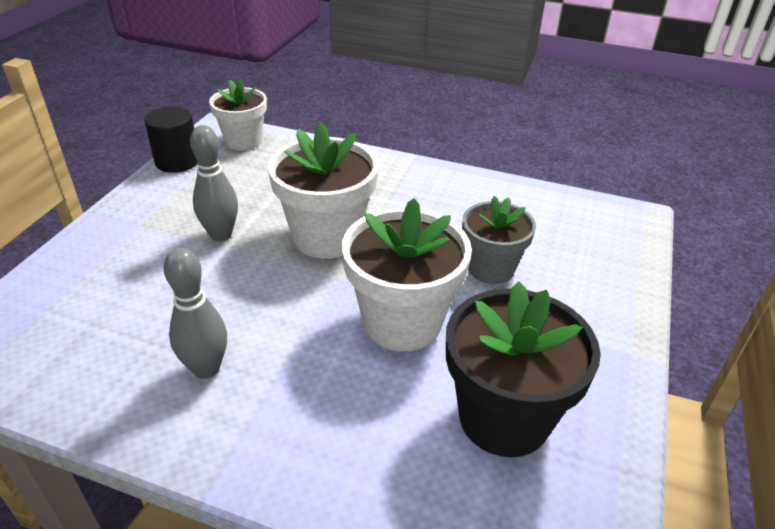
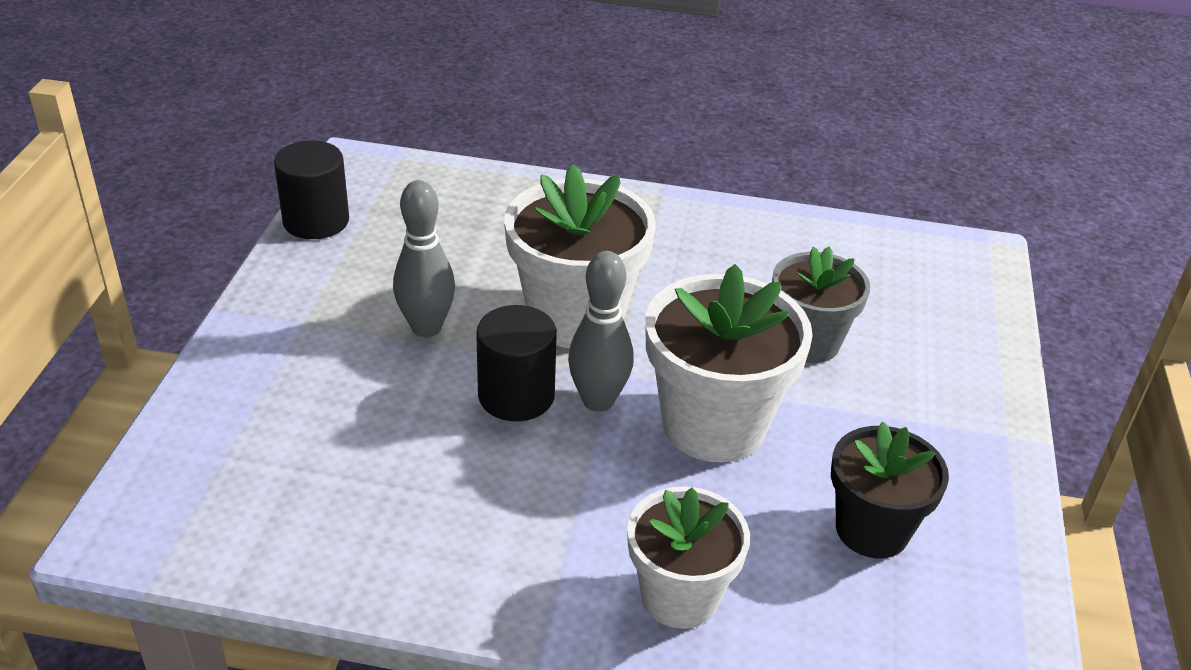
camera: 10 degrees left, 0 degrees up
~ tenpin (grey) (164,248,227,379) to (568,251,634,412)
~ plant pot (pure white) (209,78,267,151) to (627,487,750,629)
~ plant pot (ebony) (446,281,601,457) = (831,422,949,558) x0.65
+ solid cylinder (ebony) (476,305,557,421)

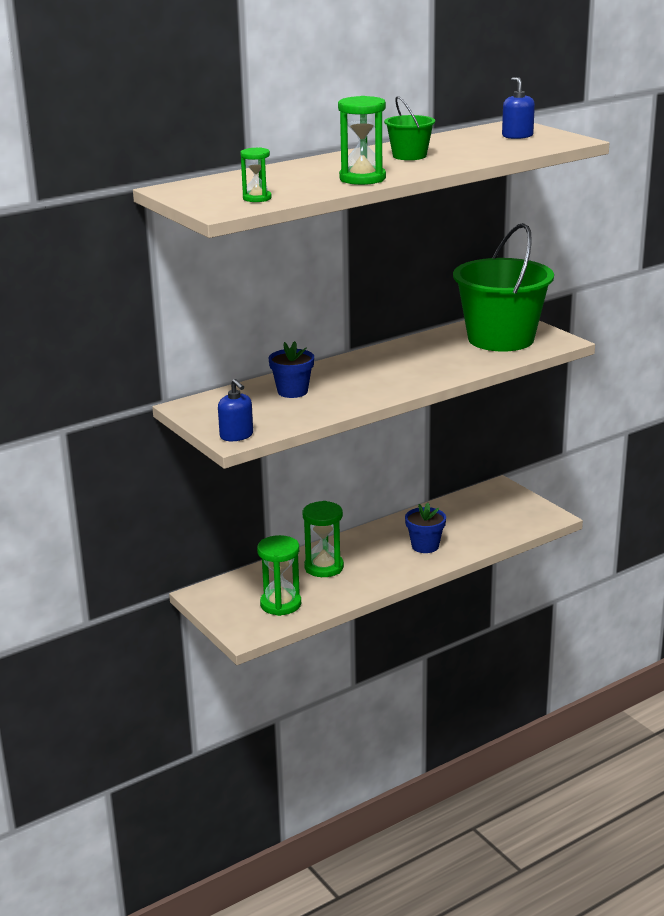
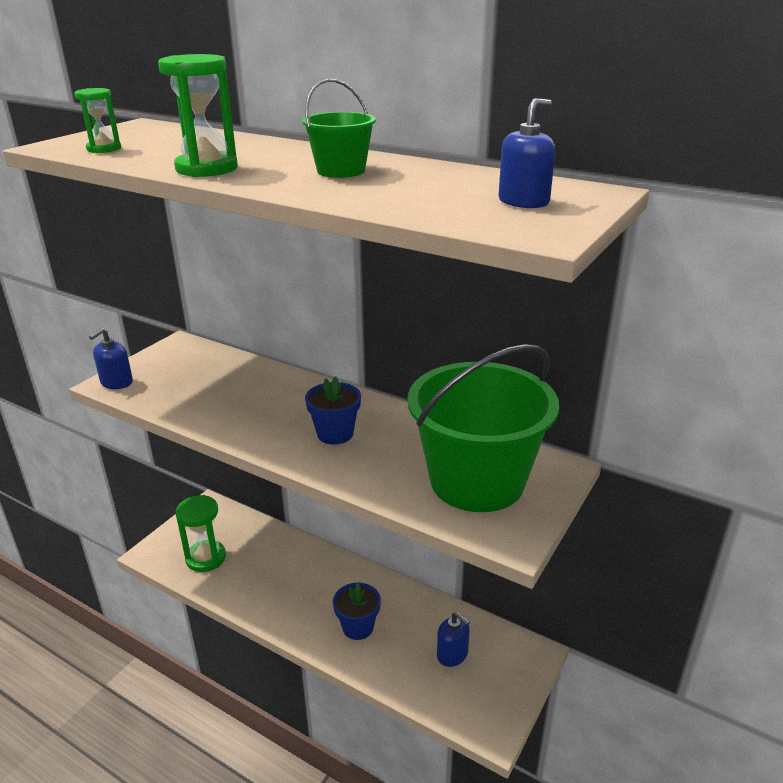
camera: 65 degrees right, 5 degrees up
~ plant pot (blue) (268,341,314,398) to (305,376,361,445)
- sand timer (green) (303,501,344,577)
+ pump bottle (blue) (437,612,470,667)

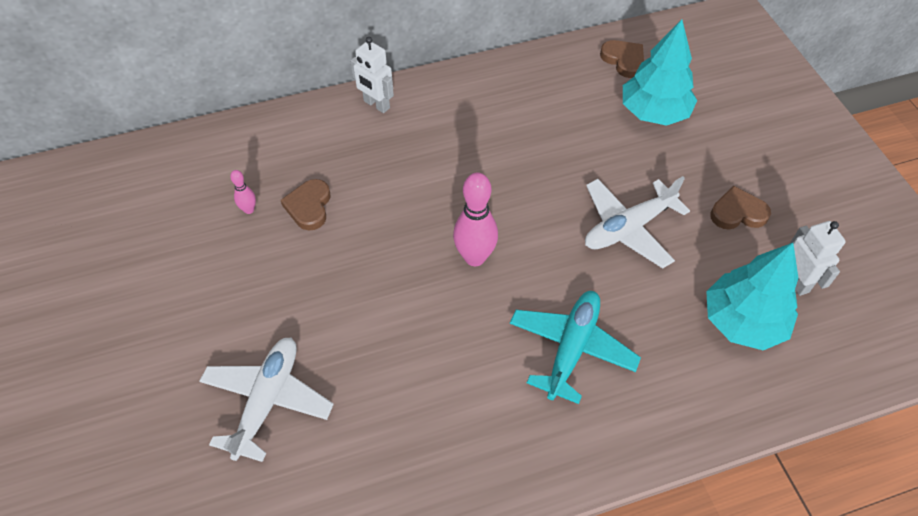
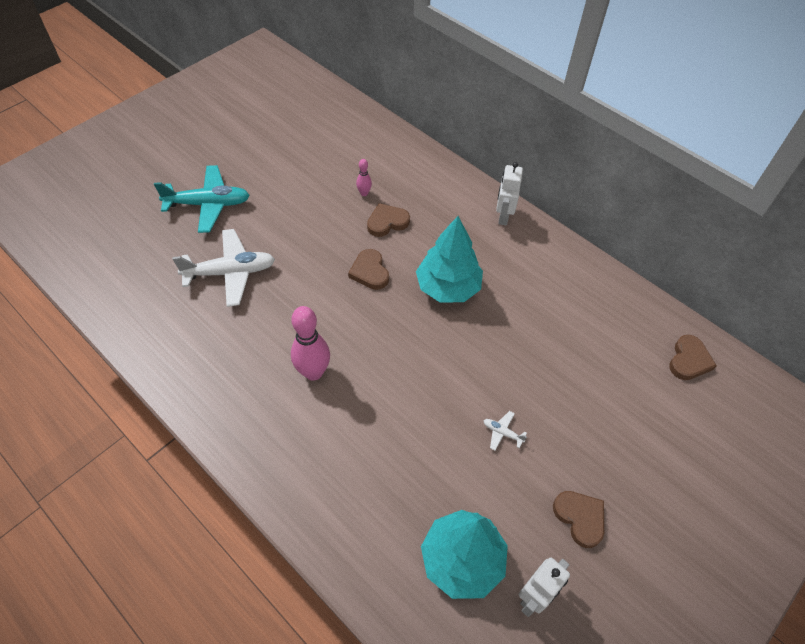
camera: 60 degrees right, 0 degrees up
~ tenpin (rosy) (453,172,498,266) to (291,306,330,381)
~ plane (aqua) (510,291,641,404) to (154,165,250,233)
~ plane (pure white) (585,176,690,268) = (484,411,527,451) x0.42
~ tree (aqua) (623,19,697,126) to (416,216,483,303)
+ heart (brown) (348,249,389,290)

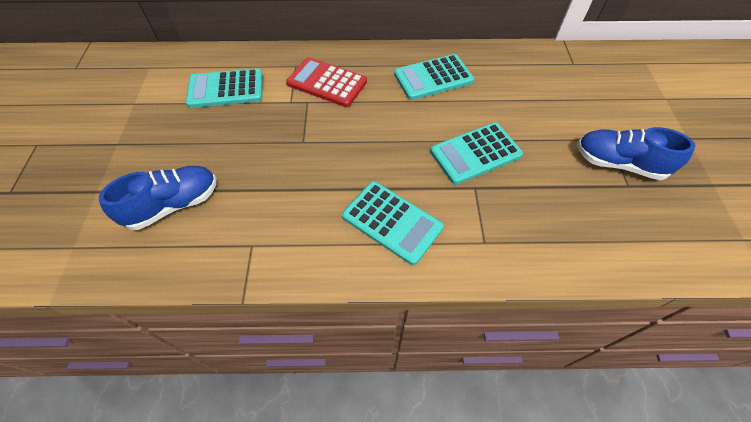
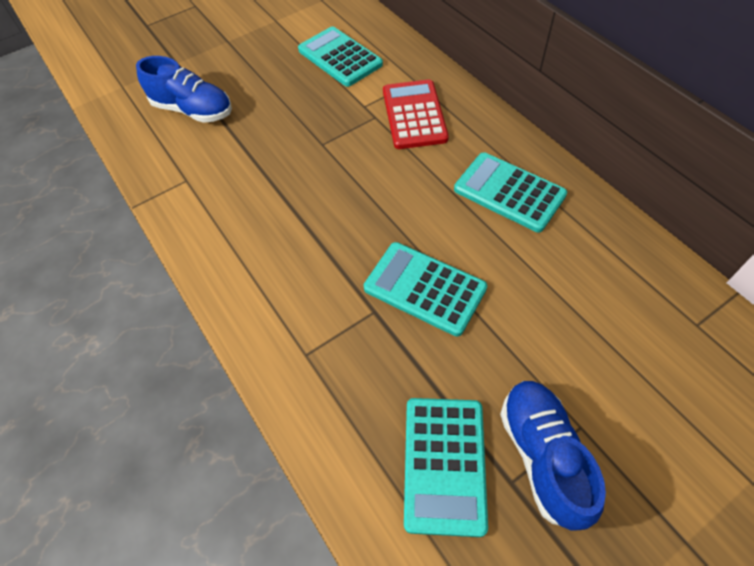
camera: 60 degrees right, 0 degrees up
~ calculator (aqua) (342,181,444,265) to (404,398,488,537)

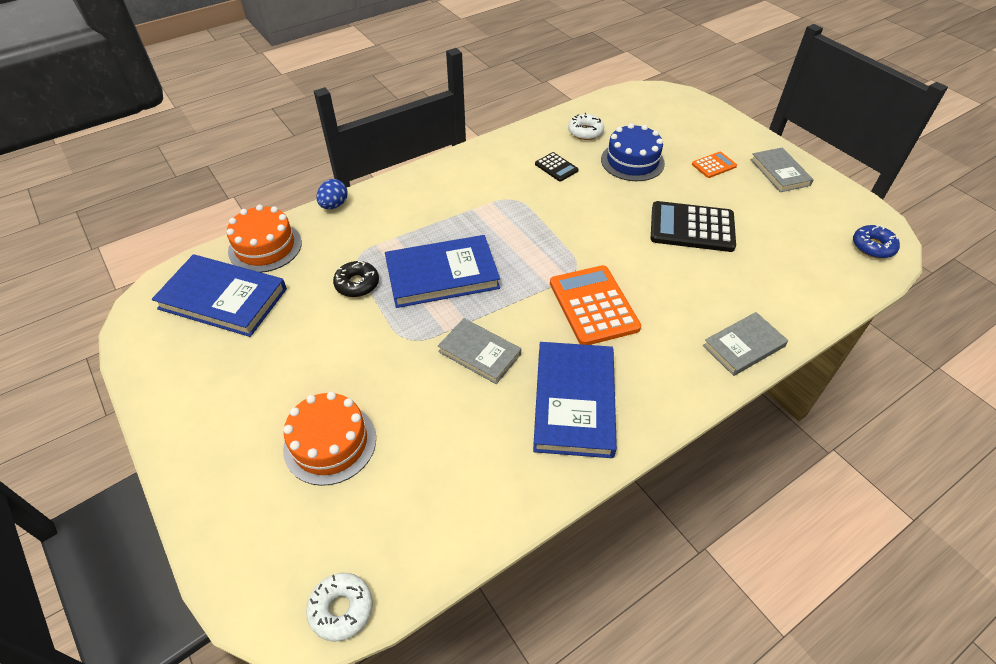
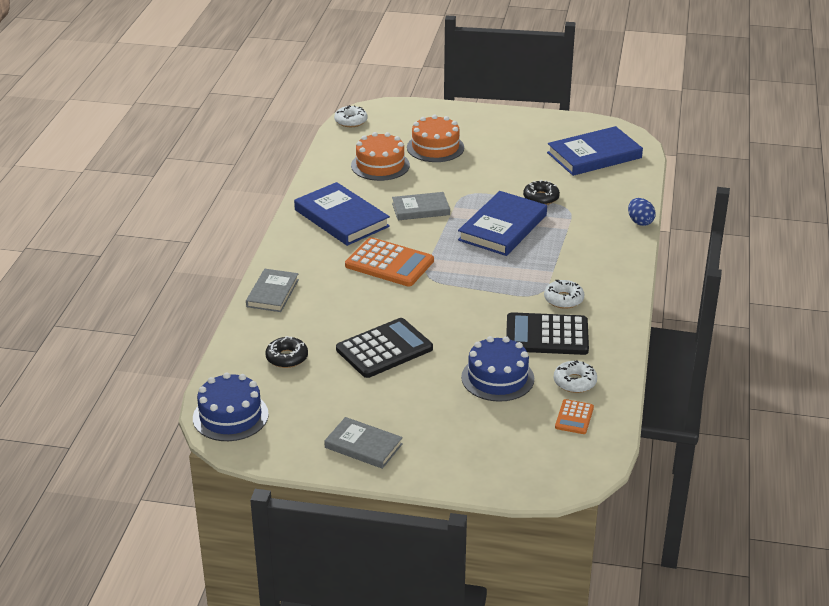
camera: 135 degrees right, 15 degrees down
~ gateau (orange) (227,204,302,273) to (351,132,410,181)
~ calculator (ebony) (535,152,579,181) = (506,312,589,355) x1.96
~ calculator (orange) (692,152,737,178) to (555,399,594,434)
~ glazed donut (blue) (853,225,900,258) to gateau (blue) (193,372,269,441)
+ glazed donut (ebony) (265,336,308,368)
+ glazed donut (pure white) (544,280,584,309)

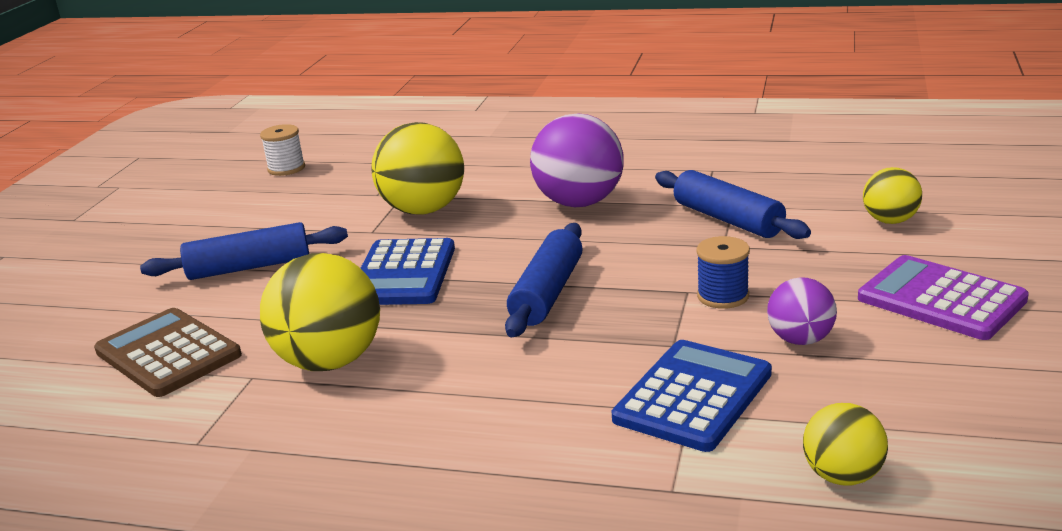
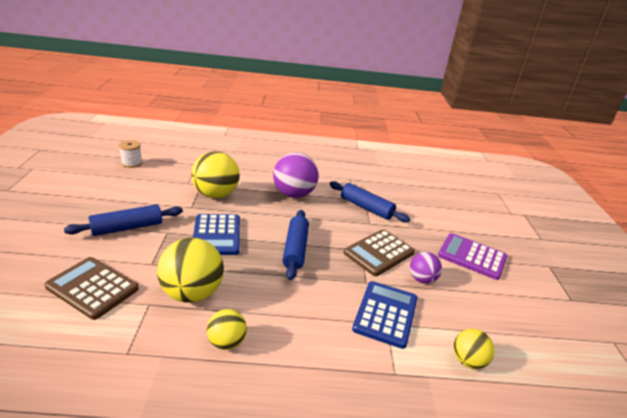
camera: 20 degrees left, 5 degrees up
~ bobbin (blue) (697,236,750,309) to calculator (brown) (344,230,415,276)
~ sphere (golden) (863,167,922,224) to (206,309,247,350)

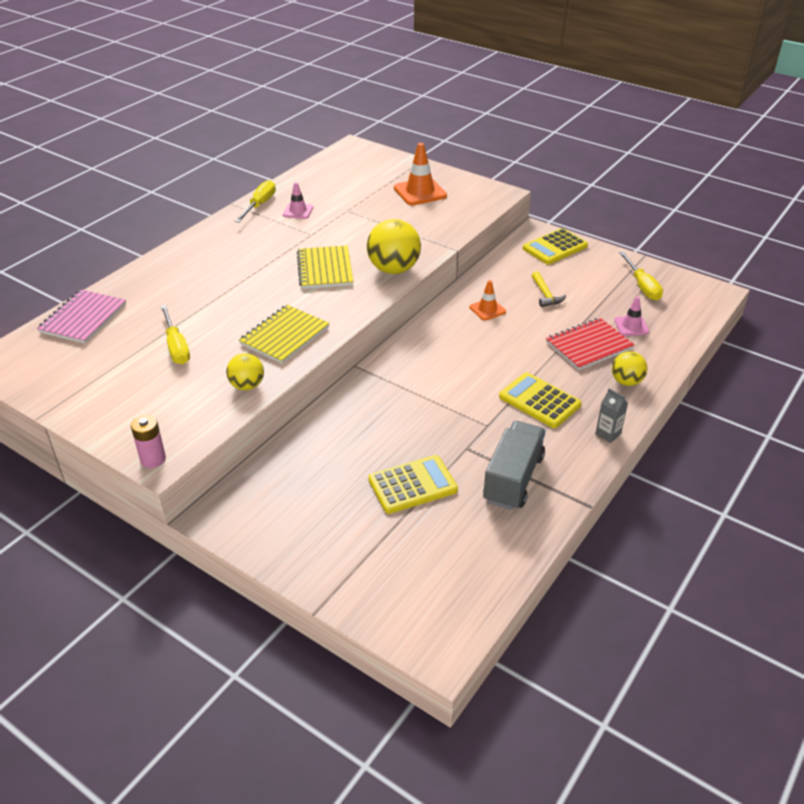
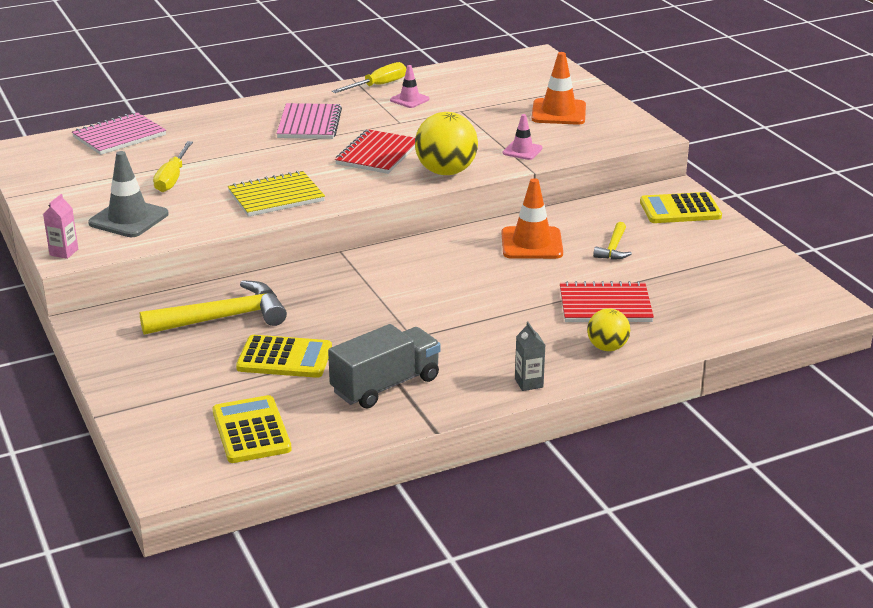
camera: 30 degrees right, 10 degrees down
~ battery (rosy) (131,415,166,468) to milk carton (rosy) (43,194,78,259)
- sphere (golden) (226,353,264,390)
~ exercise book (golden) (297,245,353,289) to exercise book (scarlet) (335,129,415,174)
~ traffic cone (orange) (470,280,506,321) = (502,178,563,259) x1.70
~ calculator (golden) (499,372,582,428) to (212,395,292,463)
~ traffic cone (rosy) (614,296,649,336) to (503,114,543,160)
- hand screwdriver (golden) (619,252,663,301)
+ traffic cone (grey) (88,151,169,237)
+ claw hammer (golden) (140,280,287,335)
+ exercise book (rosy) (276,103,342,139)

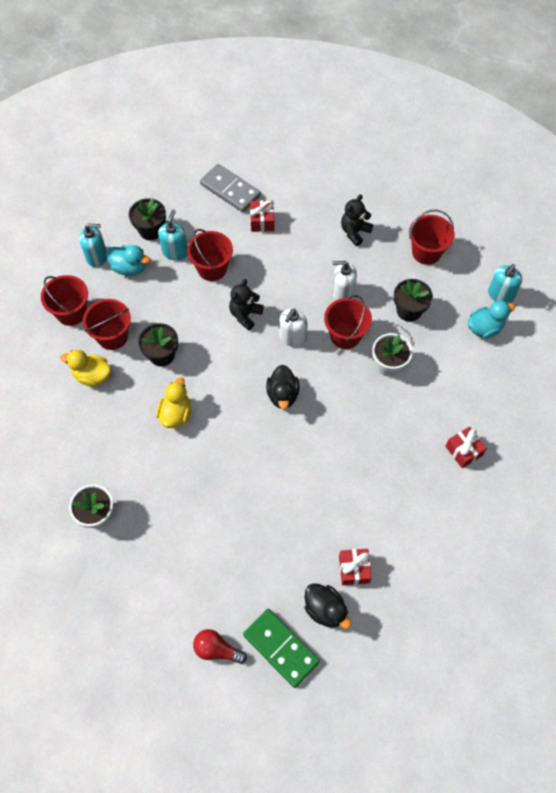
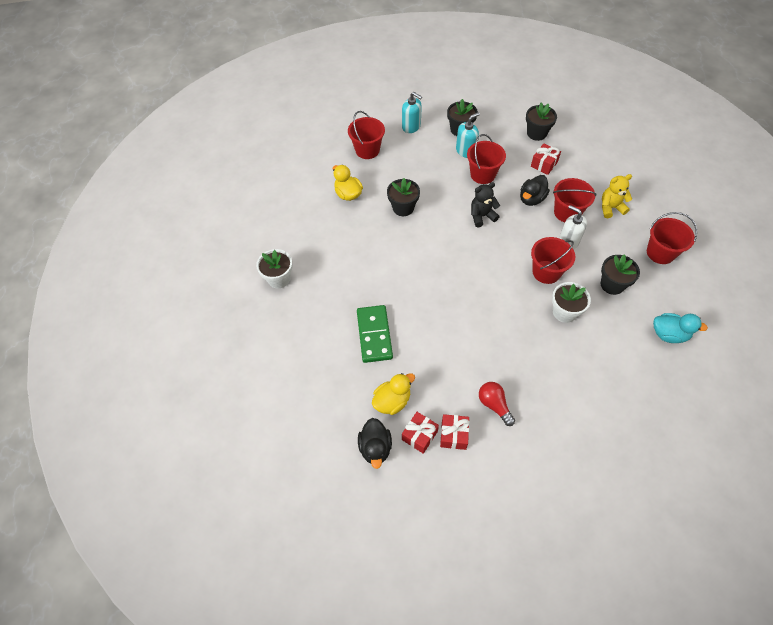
camera: 40 degrees right, 5 degrees down
~ bucket (scarlet) (83,299,131,350) to (553,178,597,222)
- toy duck (aqua) (106,245,150,275)
~ toy duck (golden) (156,377,191,428) to (372,373,415,415)
~ bulb (scarlet) (193,629,247,664) to (479,382,515,426)
~ domino (grey) (200,164,261,212) to plant pot (ebony) (526,102,557,141)
~ domino (green) (243,609,320,688) to (357,305,393,363)
~ toy duck (ebony) (266,365,300,409) to (520,175,550,206)
- pump bottle (pure white) (279,309,308,347)
~ teddy (ebony) (341,194,373,246) to teddy (golden) (602,174,632,218)
~ present (scarlet) (445,426,487,468) to (440,414,470,450)
- pump bottle (aqua) (488,264,522,304)

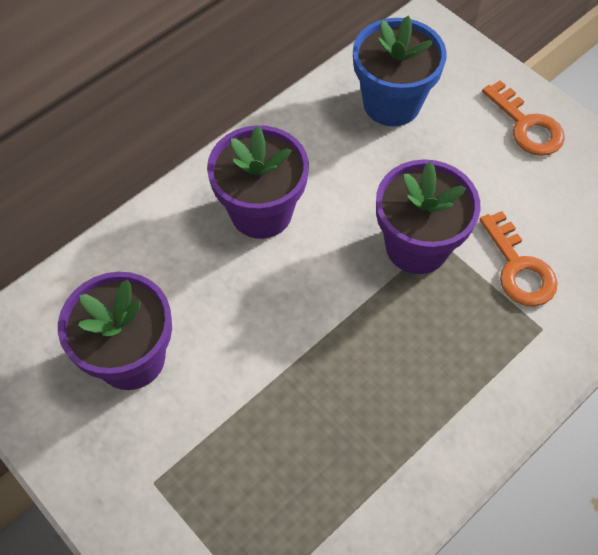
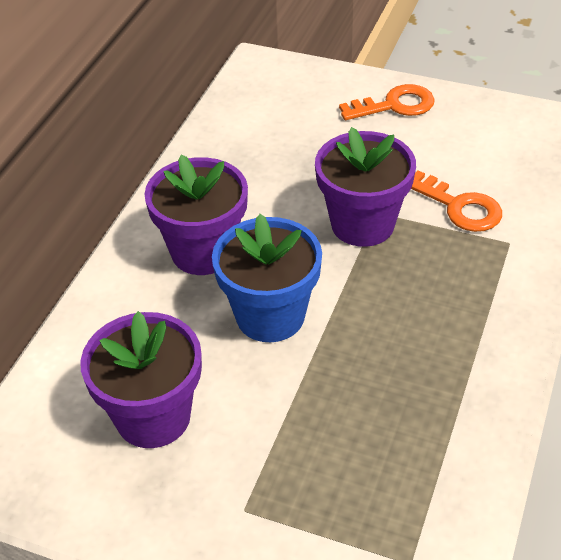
camera: 25 degrees left, 15 degrees down
~ plant pot (blue) (353,16,447,126) to (212,214,322,342)
~ door key (orange) (482,80,565,156) = (339,84,435,120) 45 degrees counterclockwise

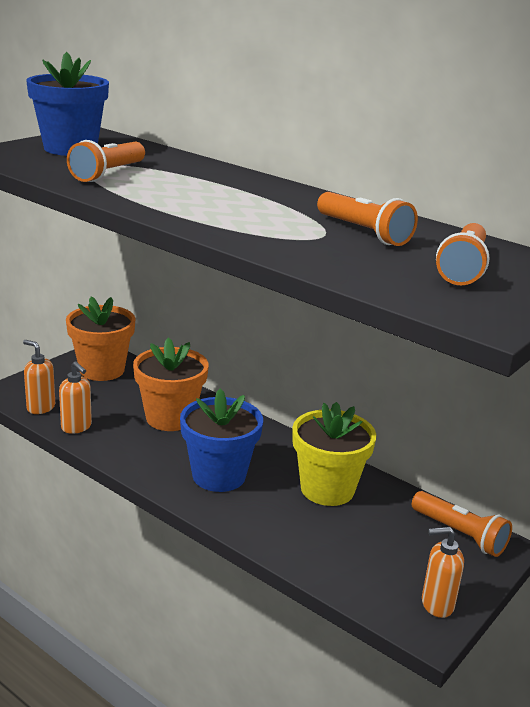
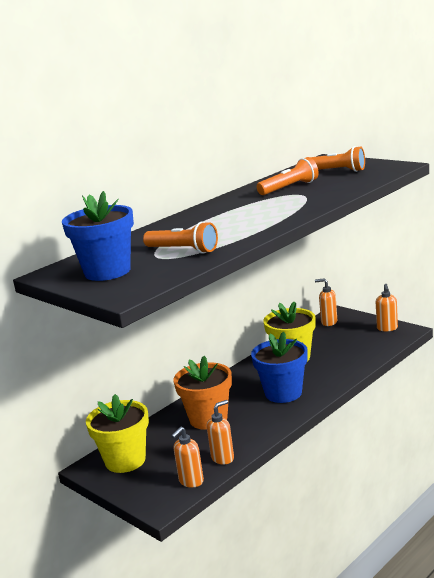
camera: 80 degrees left, 5 degrees down
~ plant pot (orange) (66,296,136,381) to plant pot (golden) (86,394,149,473)
~ flashlight (orange) (412,491,512,557) to pump bottle (orange) (315,278,337,326)

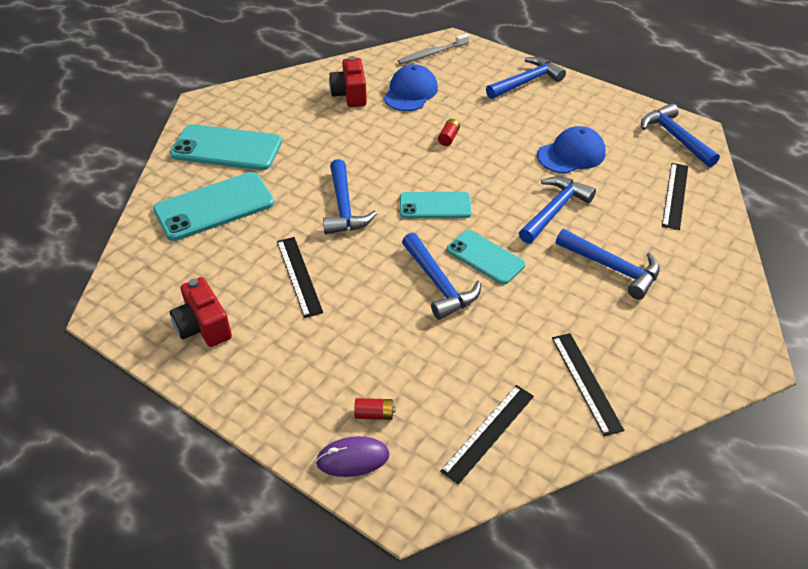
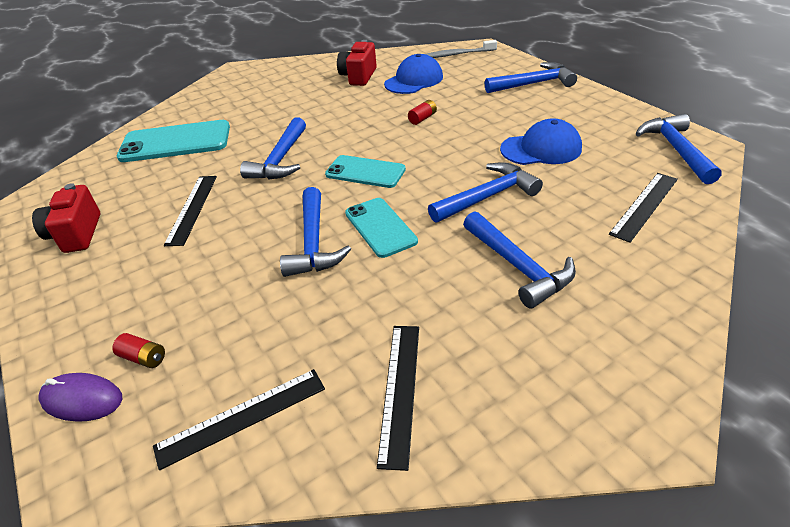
camera: 25 degrees right, 5 degrees down
- smartphone (aqua) (170,124,282,170)

